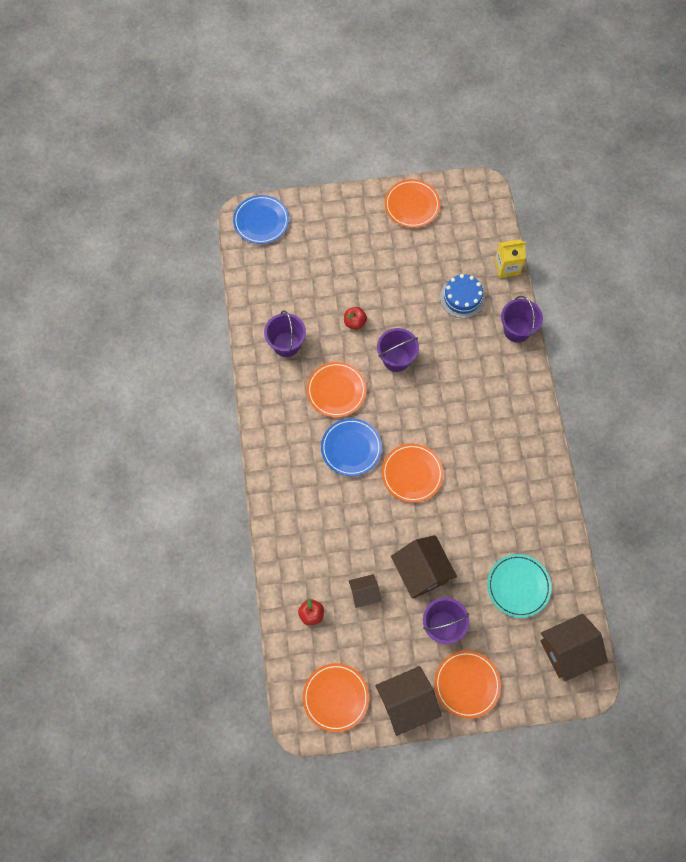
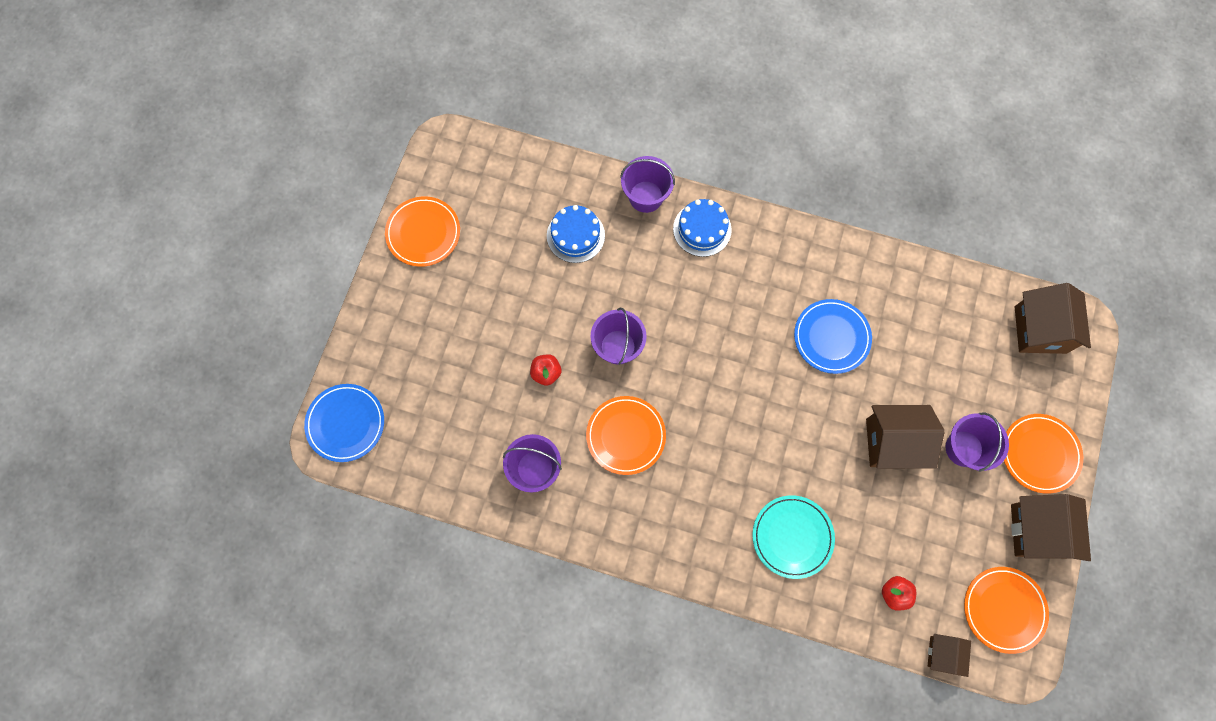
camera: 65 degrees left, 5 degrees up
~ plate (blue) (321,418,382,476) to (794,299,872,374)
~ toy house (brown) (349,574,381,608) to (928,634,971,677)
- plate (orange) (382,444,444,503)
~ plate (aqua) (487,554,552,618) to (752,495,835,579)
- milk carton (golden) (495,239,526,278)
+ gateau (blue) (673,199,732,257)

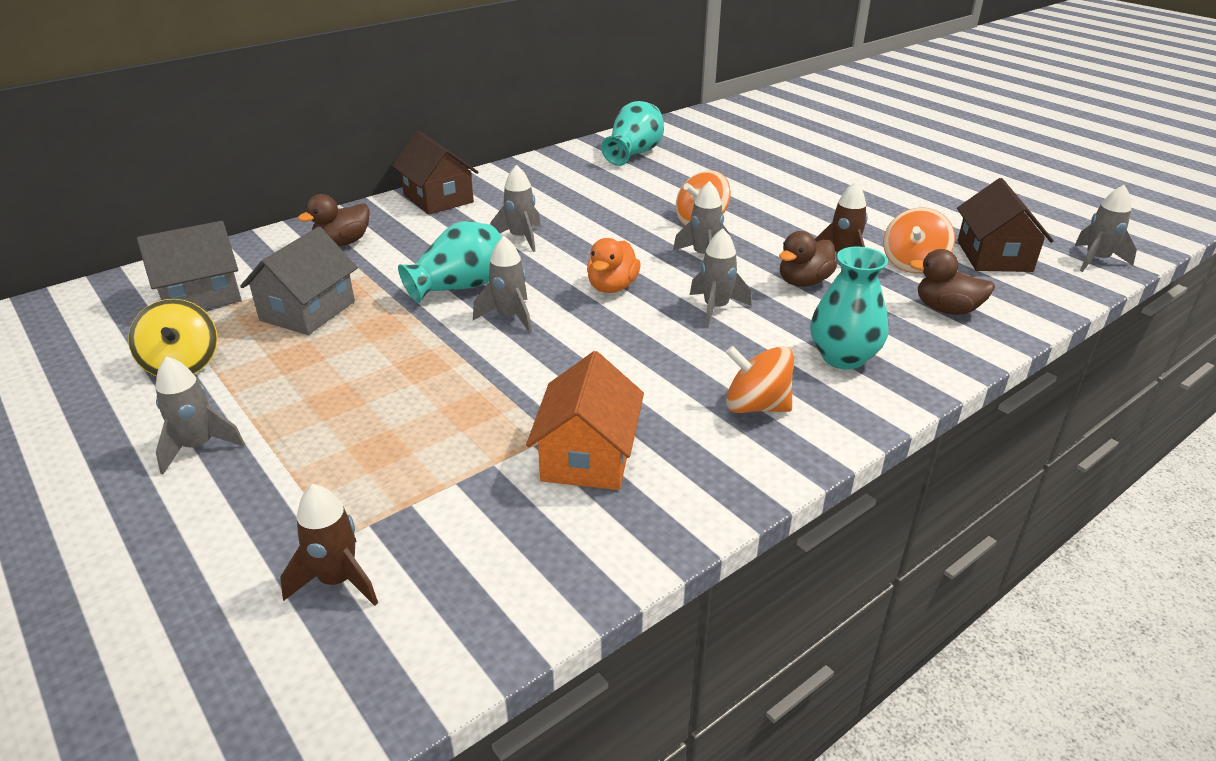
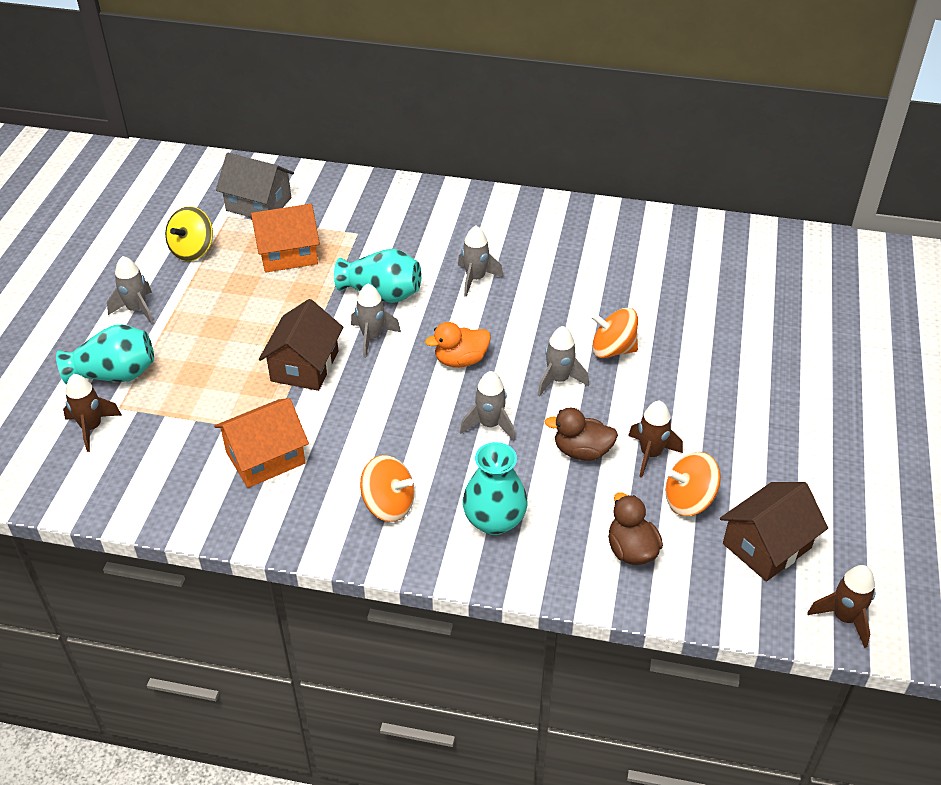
camera: 50 degrees right, 10 degrees up
~ toy house (grey) (240,227,358,335) to toy house (orange) (251,204,320,273)
- toy duck (brown) (298,194,370,246)
~ toy house (brown) (392,131,478,215) to (259,299,343,391)
~ vase (aqua) (601,101,664,166) to (56,324,154,385)
~ spinning top (orange) (726,346,794,413) = (360,455,415,522) 135 degrees clockwise
~ rocket (grey) (1074,185,1137,272) to rocket (brown) (807,565,875,648)

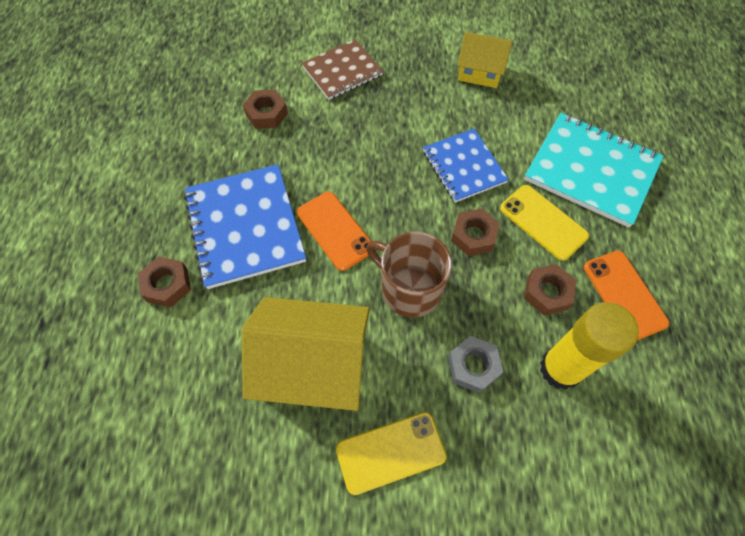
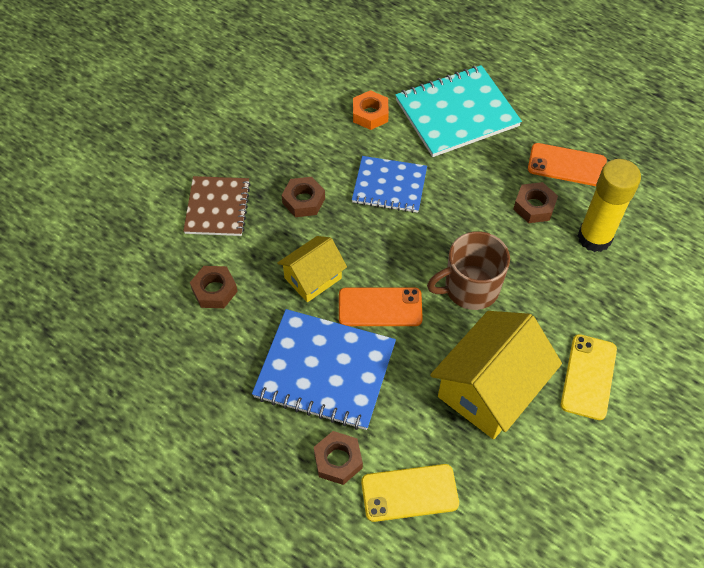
camera: 55 degrees left, 5 degrees down
- hexagon nut (grey) (448,336,503,393)
~ hexagon nut (brown) (451,208,500,256) to (282,177,325,217)
~ toy house (golden) (457,32,512,88) to (277,236,347,302)
~ smartphone (golden) (500,185,589,261) to (361,464,459,522)
+ hexagon nut (orange) (353,90,389,130)

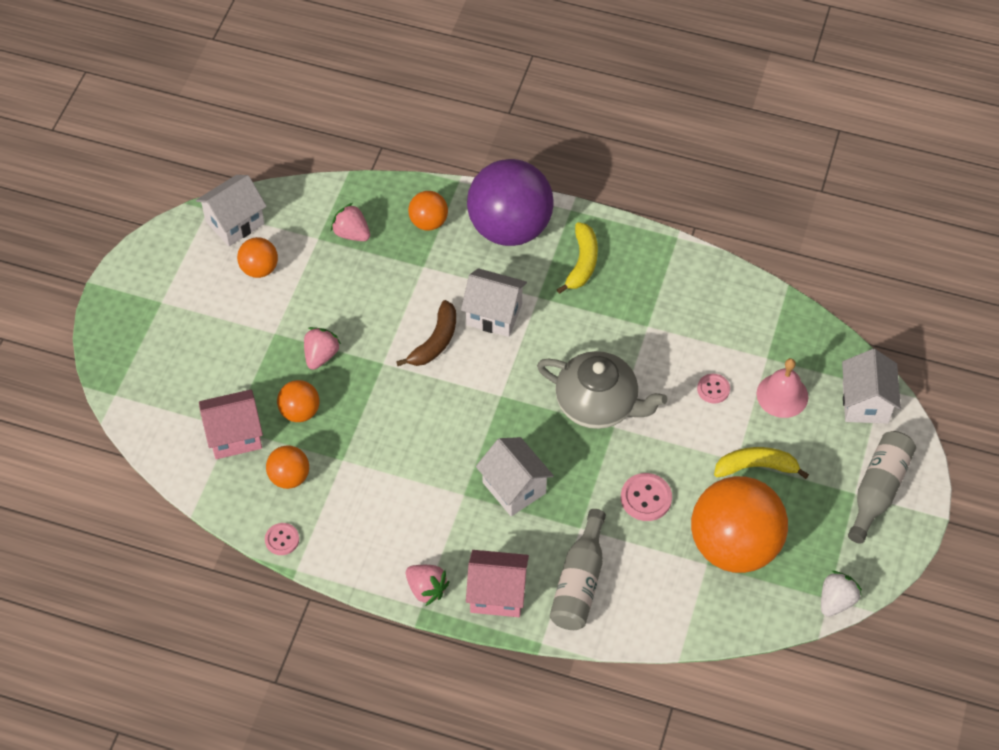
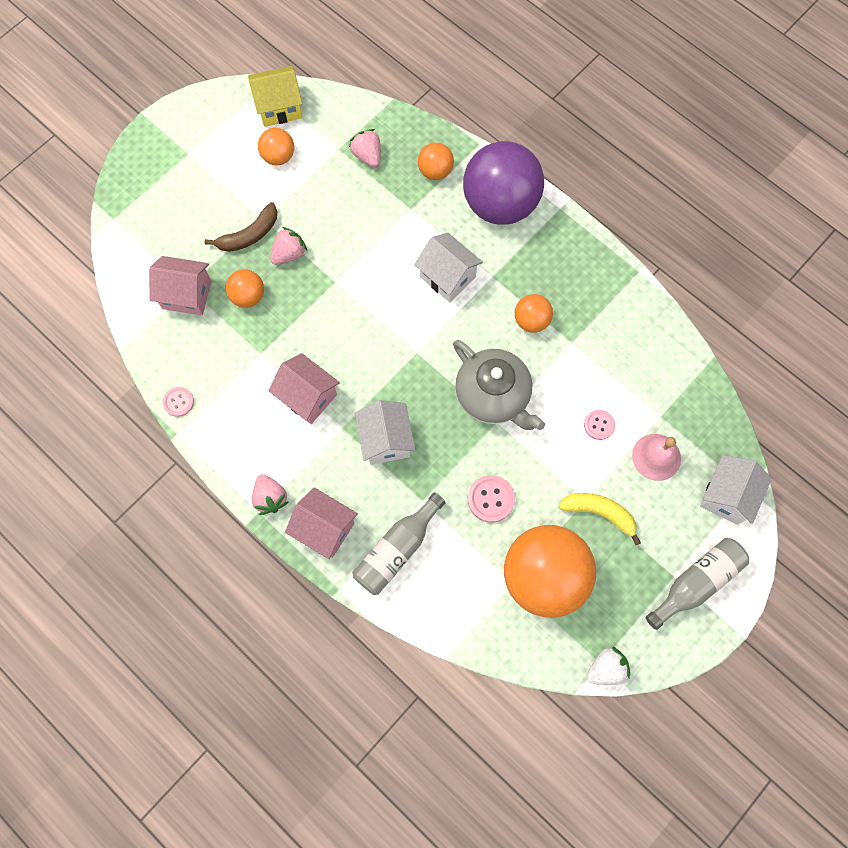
camera: 25 degrees right, 15 degrees up
~ toy house (pure white) (196,175,267,246) to toy house (golden) (248,66,302,127)
~ sphere (orange) (266,446,309,489) to (515,294,553,333)
~ toy banana (brown) (396,300,456,366) to (205,202,277,252)
- toy banana (golden) (557,222,598,294)
+ toy house (rosy) (268,353,340,424)

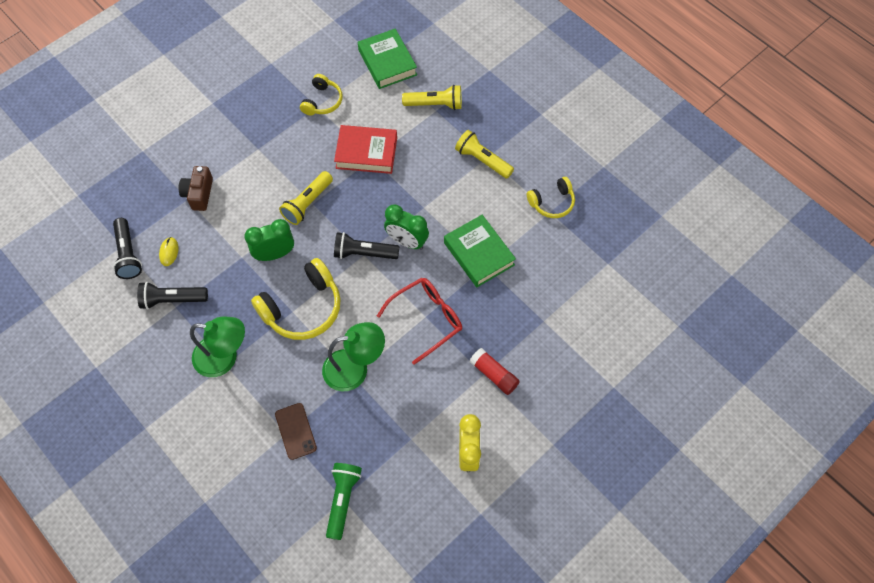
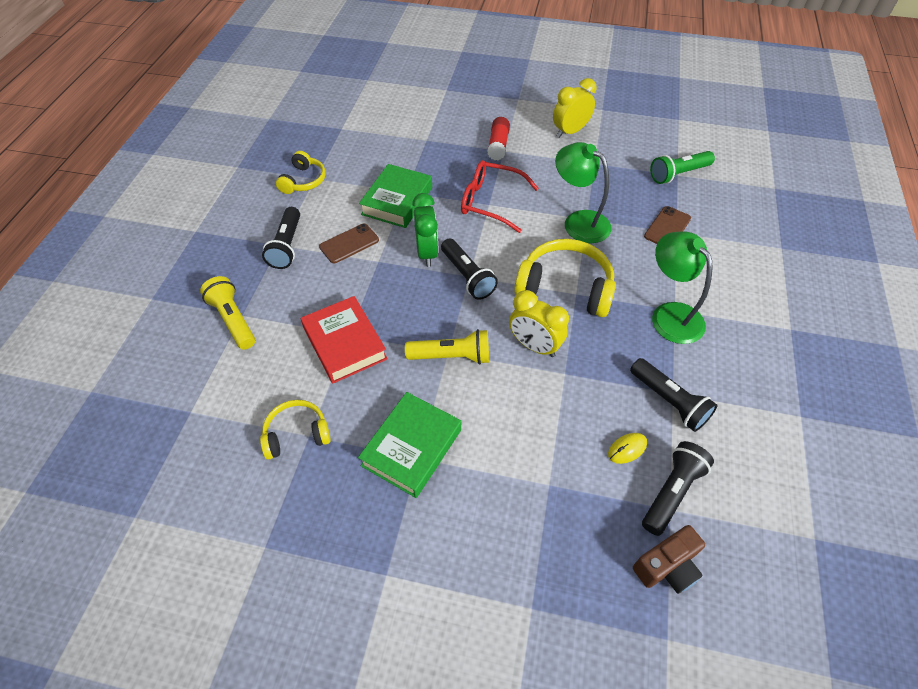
camera: 125 degrees left, 10 degrees down
~ compact camera (brown) (179,166,213,211) to (633,525,705,594)
~ alarm clock (green) (244,219,294,261) to alarm clock (golden) (509,290,569,357)
~ hardback (green) (358,29,417,89) to (358,392,461,498)
~ flashlight (golden) (455,130,514,179) to flashlight (ebony) (262,207,300,269)
~ headset (golden) (527,177,575,218) = (276,151,326,194) 75 degrees clockwise
+ smartphone (brown) (319,224,379,263)

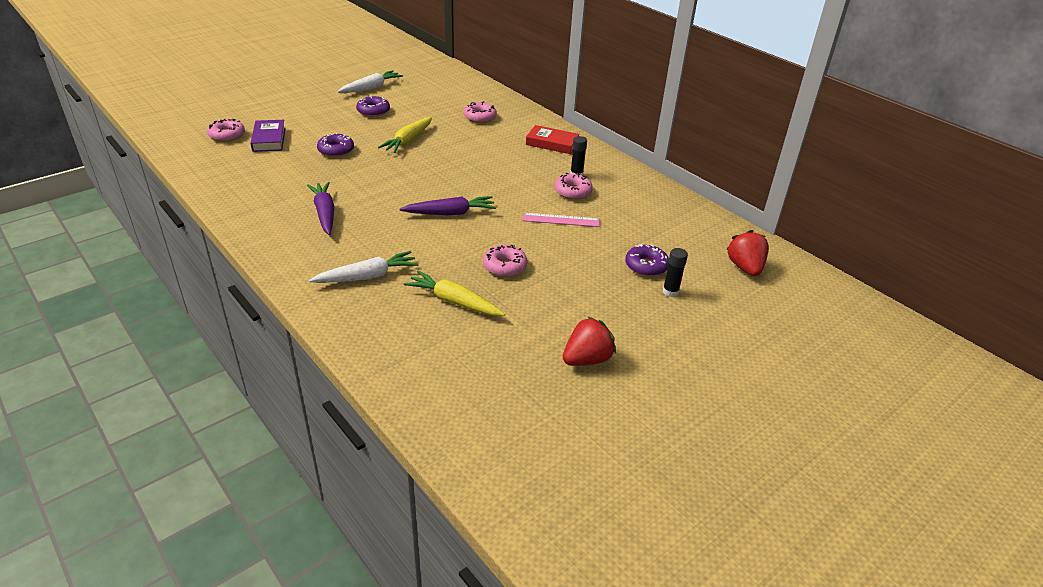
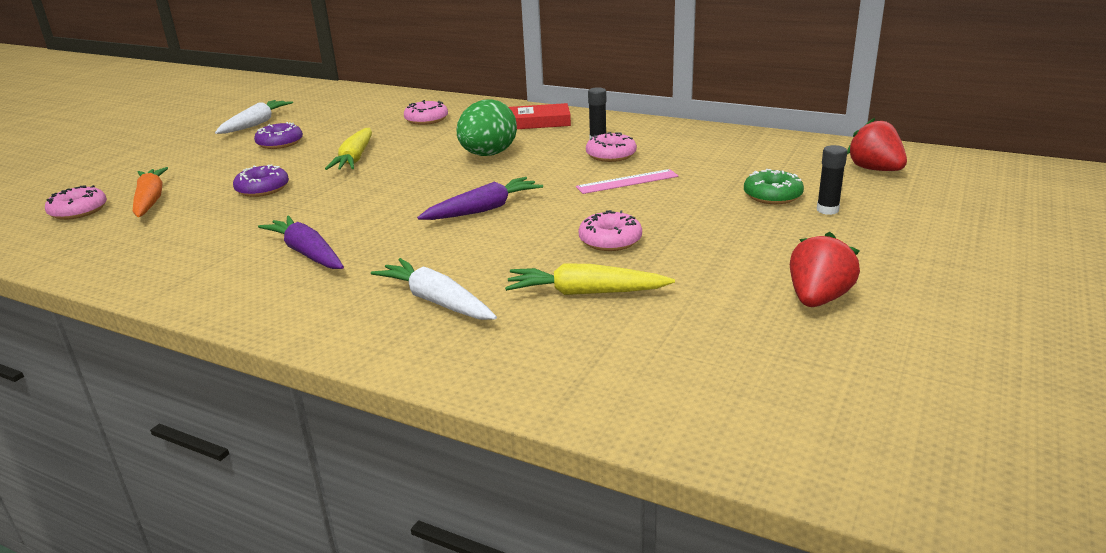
camera: 20 degrees left, 10 degrees down
~ hardback (royal purple) (250,120,286,152) to toy carrot (orange) (133,167,168,217)
~ toy carrot (pure white) (309,251,418,283) = (371,258,497,320) 90 degrees counterclockwise
~ glazed donut (royal purple) (625,244,669,276) to glazed donut (green) (744,169,804,204)
+ egg (green) (457,99,517,156)

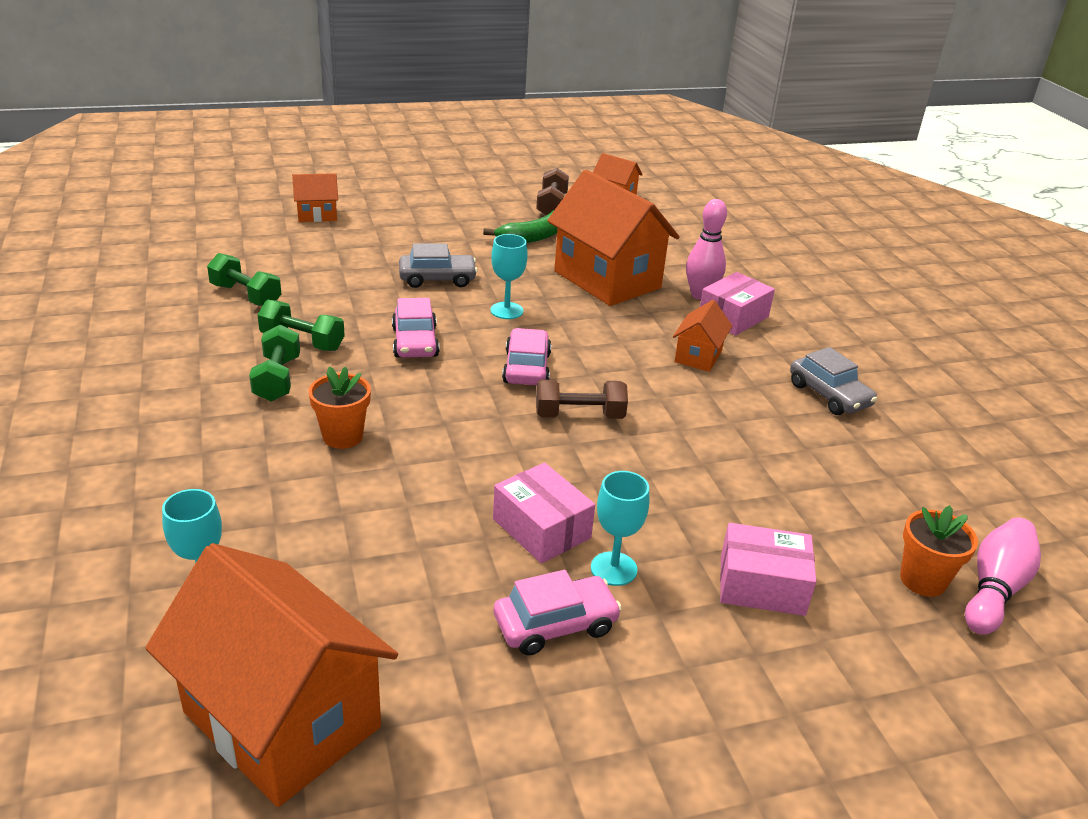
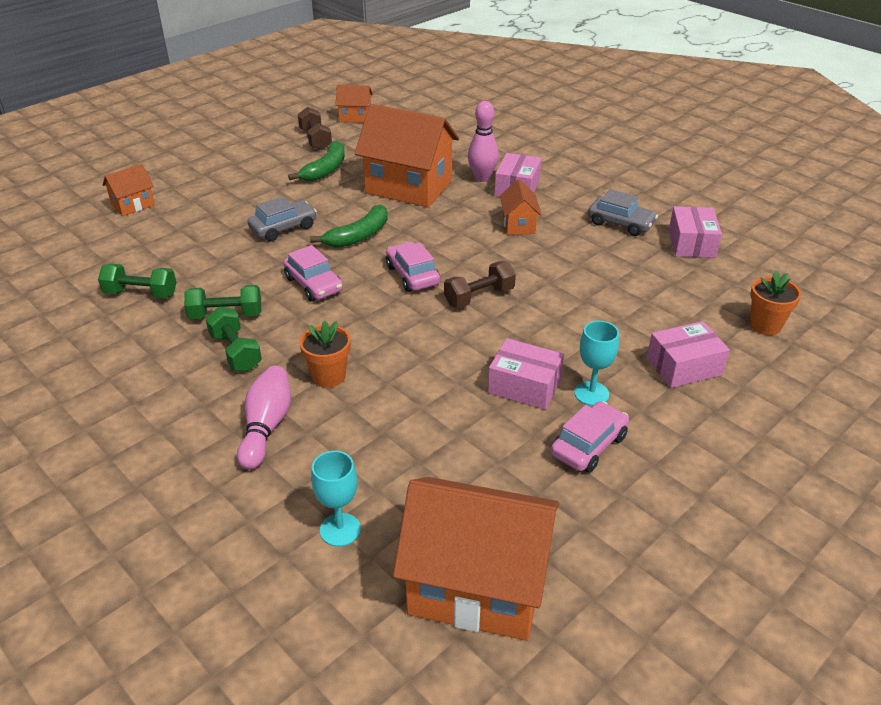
camera: 25 degrees left, 5 degrees up
~ chalice (aqua) (490,234,528,319) to toy banana (green) (310,205,388,248)
~ tenpin (rosy) (965,517,1041,635) to (237,366,291,470)
+ box (rosy) (669,206,722,258)

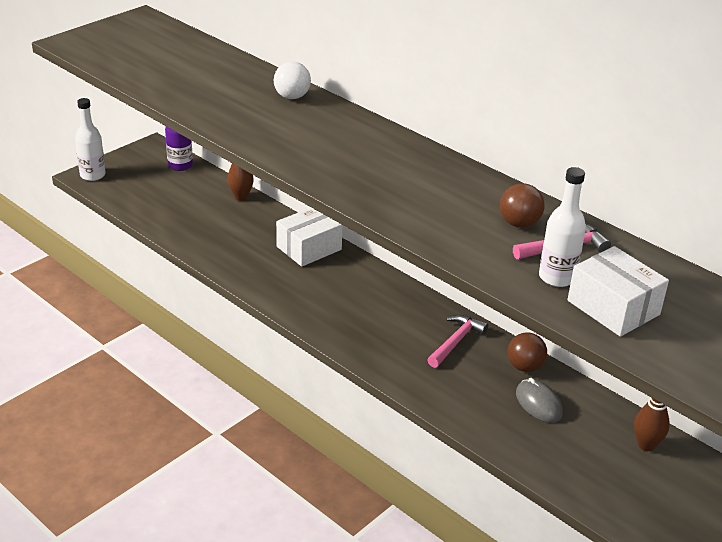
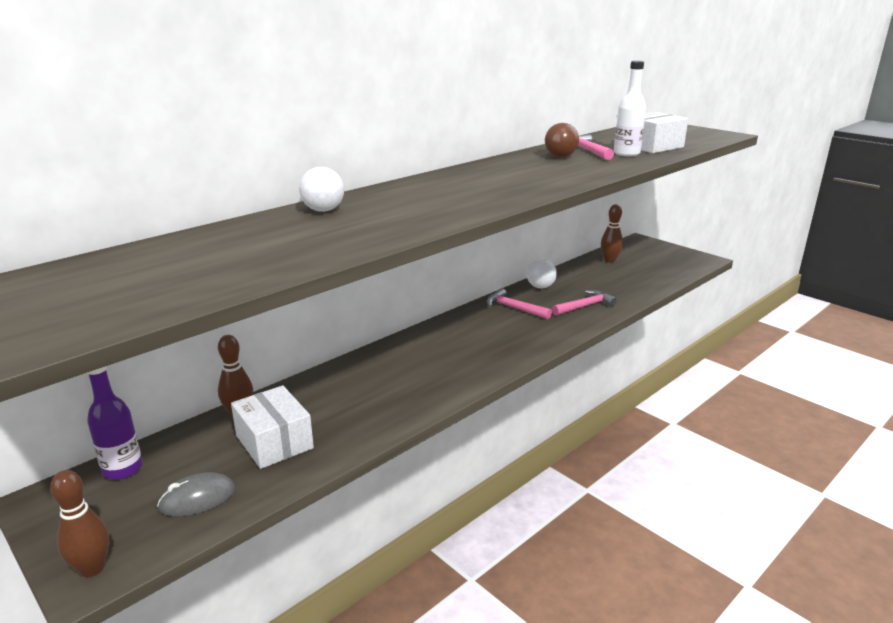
camera: 85 degrees left, 10 degrees down
~ flask (pure white) (75,98,106,181) to tenpin (brown) (50,470,109,577)
~ box (pure white) (276,208,343,267) to (231,385,314,469)
~ sphere (brown) (508,332,547,372) to sphere (pure white) (526,258,557,288)
~ PC mouse (grey) (516,378,563,423) to (157,472,235,517)
+ claw hammer (rosy) (552,290,617,316)

